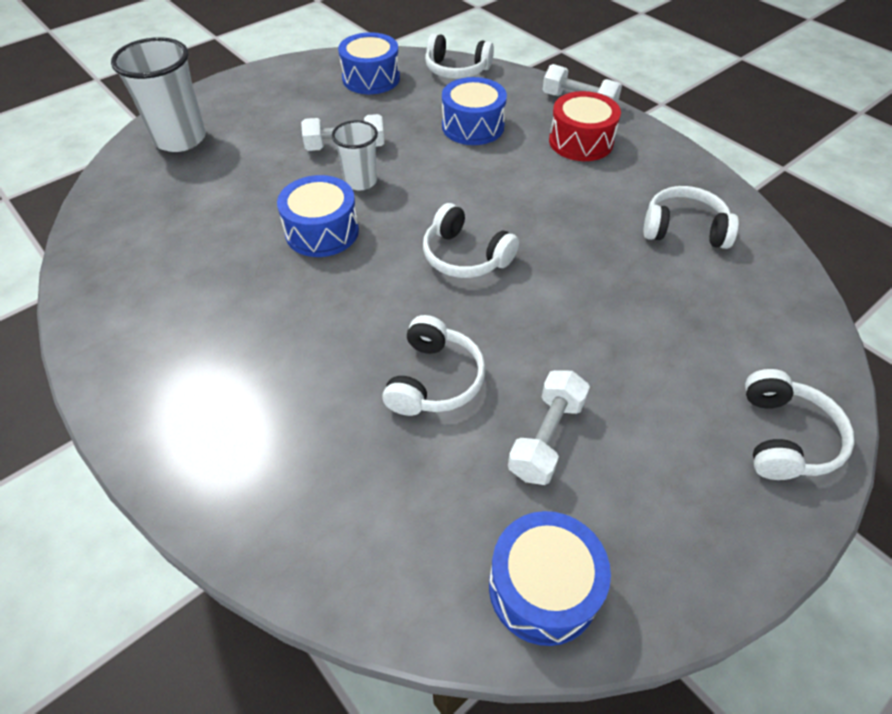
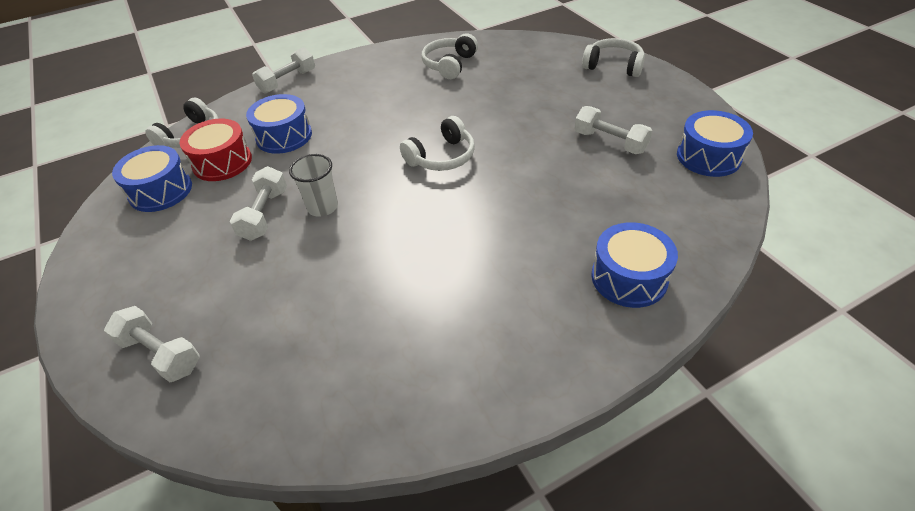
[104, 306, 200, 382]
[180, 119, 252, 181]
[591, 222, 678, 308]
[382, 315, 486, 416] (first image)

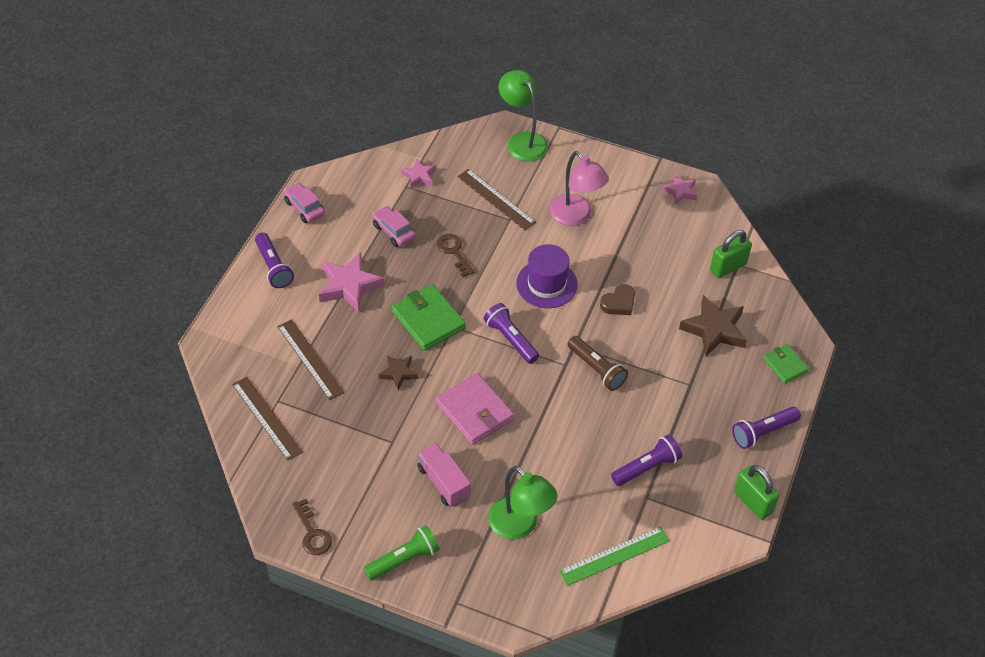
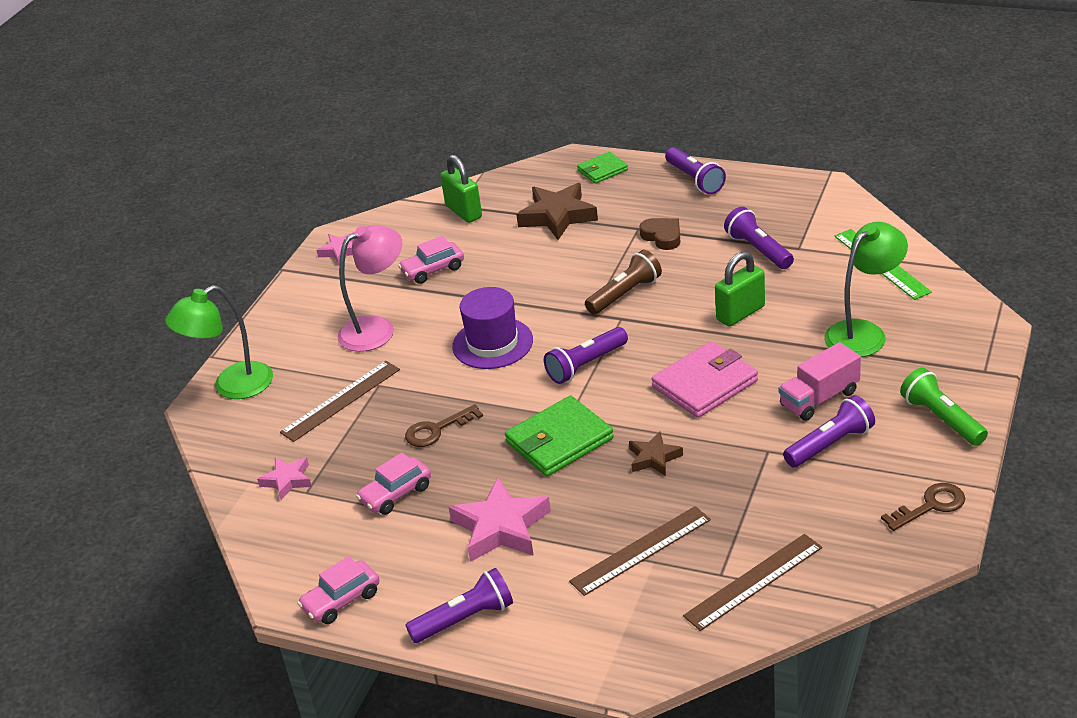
[398, 236, 464, 284]
[639, 218, 680, 250]
[715, 251, 765, 327]
[783, 395, 875, 467]

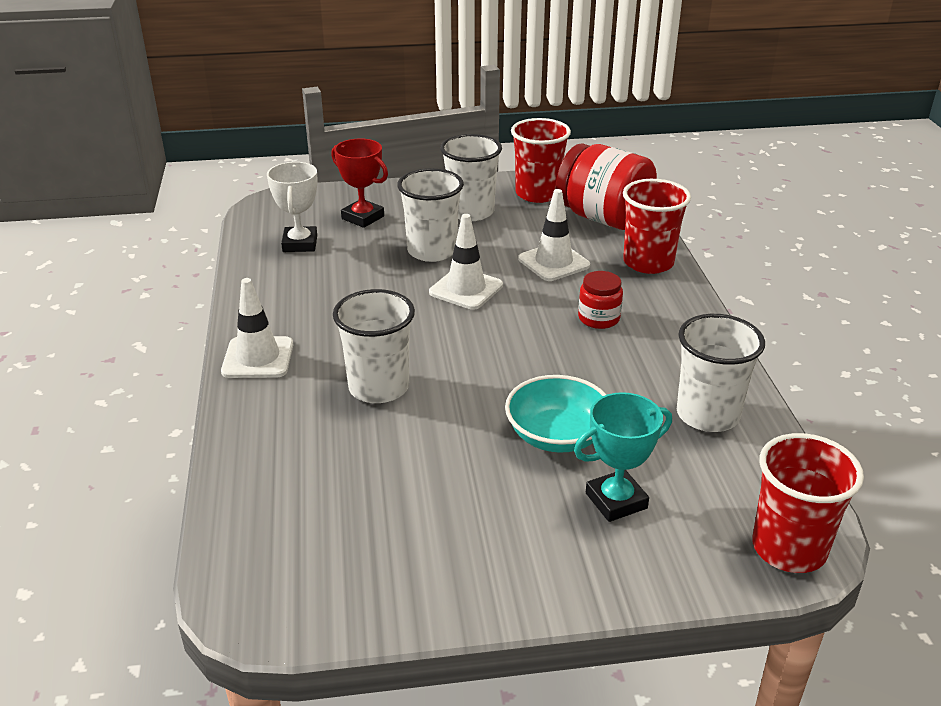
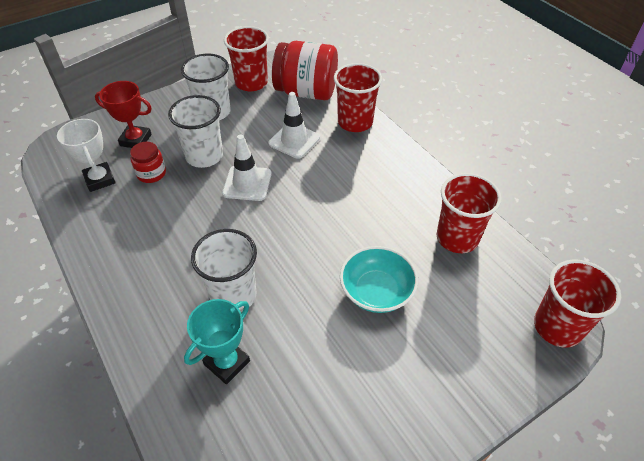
[130, 142, 166, 183]
[184, 299, 250, 384]
[437, 173, 502, 253]
[221, 278, 293, 378] (first image)

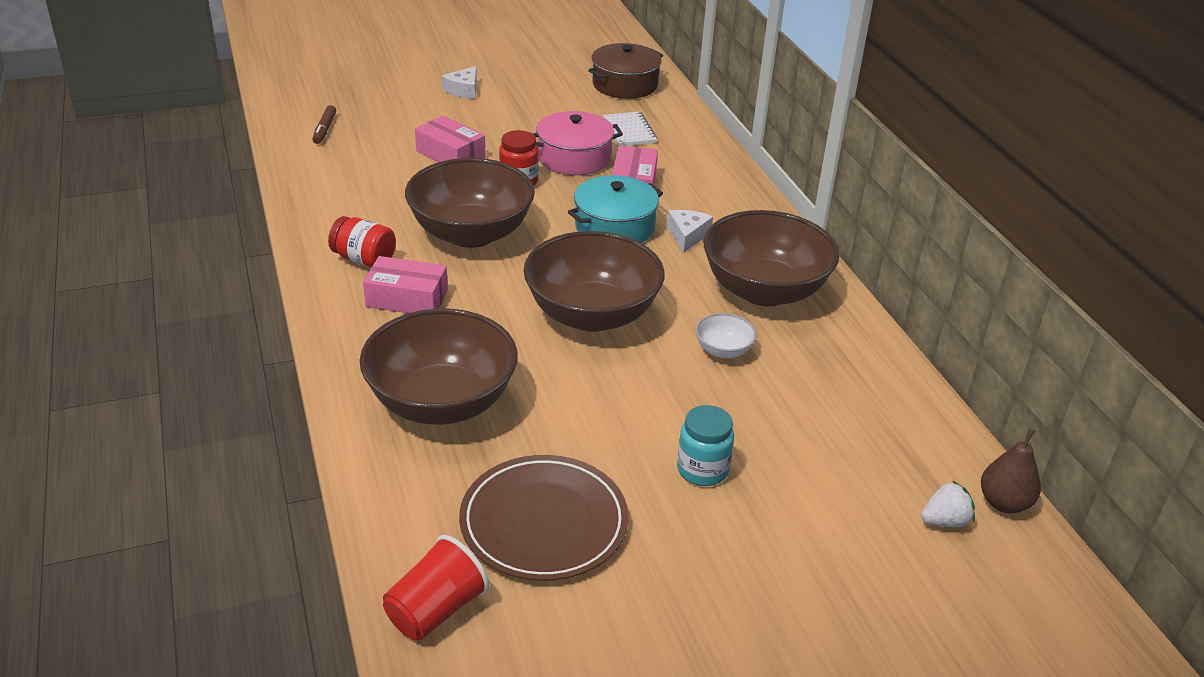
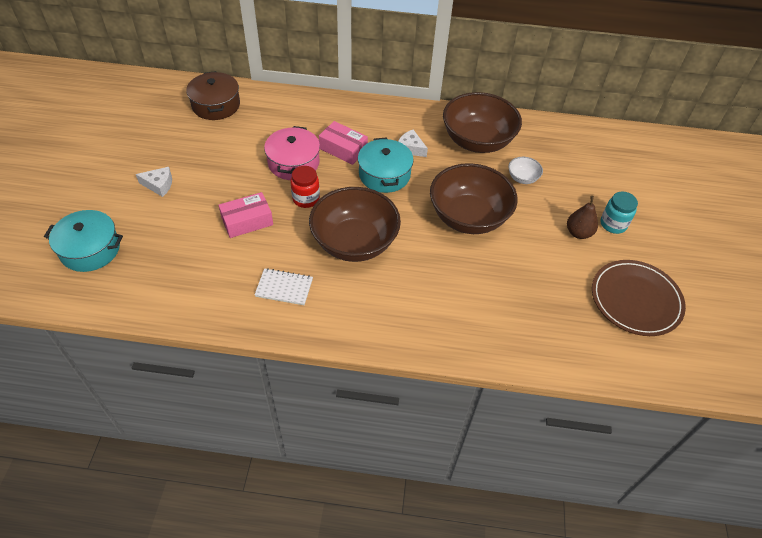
[44, 210, 123, 272]
[136, 167, 172, 197]
[255, 268, 313, 305]
[567, 196, 598, 239]
[312, 105, 336, 144] (first image)
[328, 216, 396, 267] (first image)
[359, 308, 518, 425] (first image)
[363, 256, 448, 313] (first image)
[383, 535, 489, 640] (first image)
[921, 480, 975, 527] (first image)

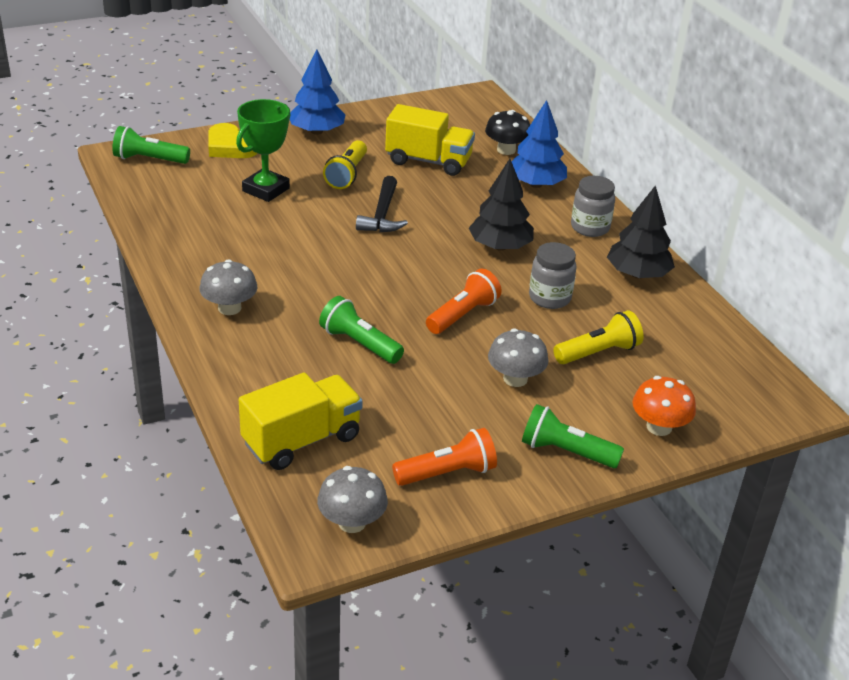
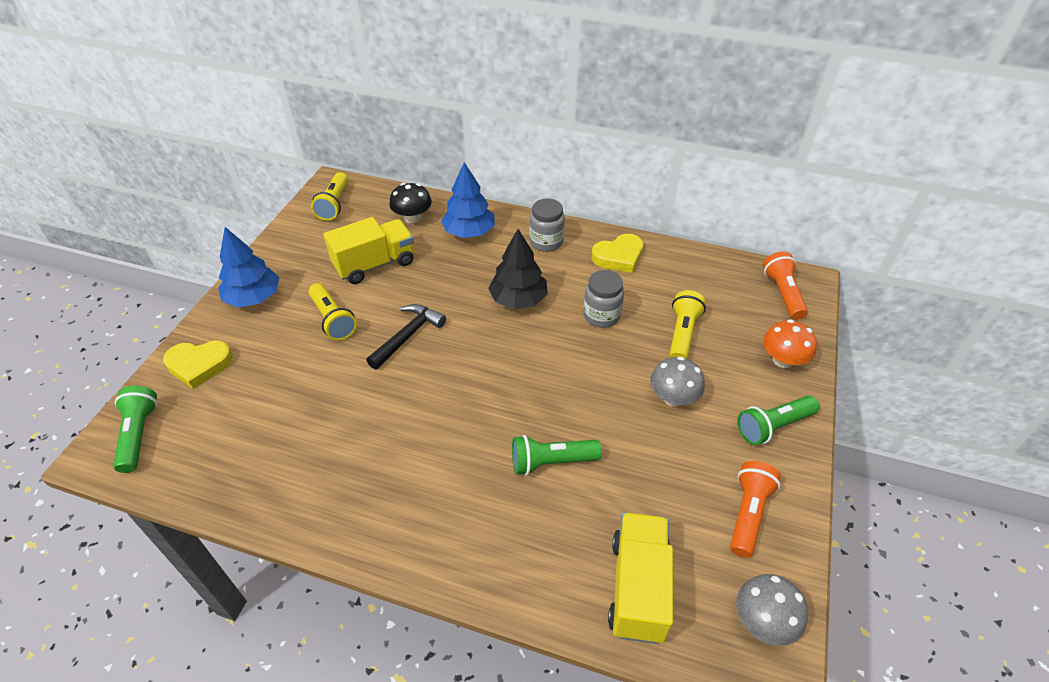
[113, 386, 157, 473]
[311, 172, 348, 221]
[366, 304, 446, 369]
[591, 234, 643, 273]
[763, 252, 808, 320]
[199, 259, 258, 315] (first image)
[236, 99, 291, 202] (first image)

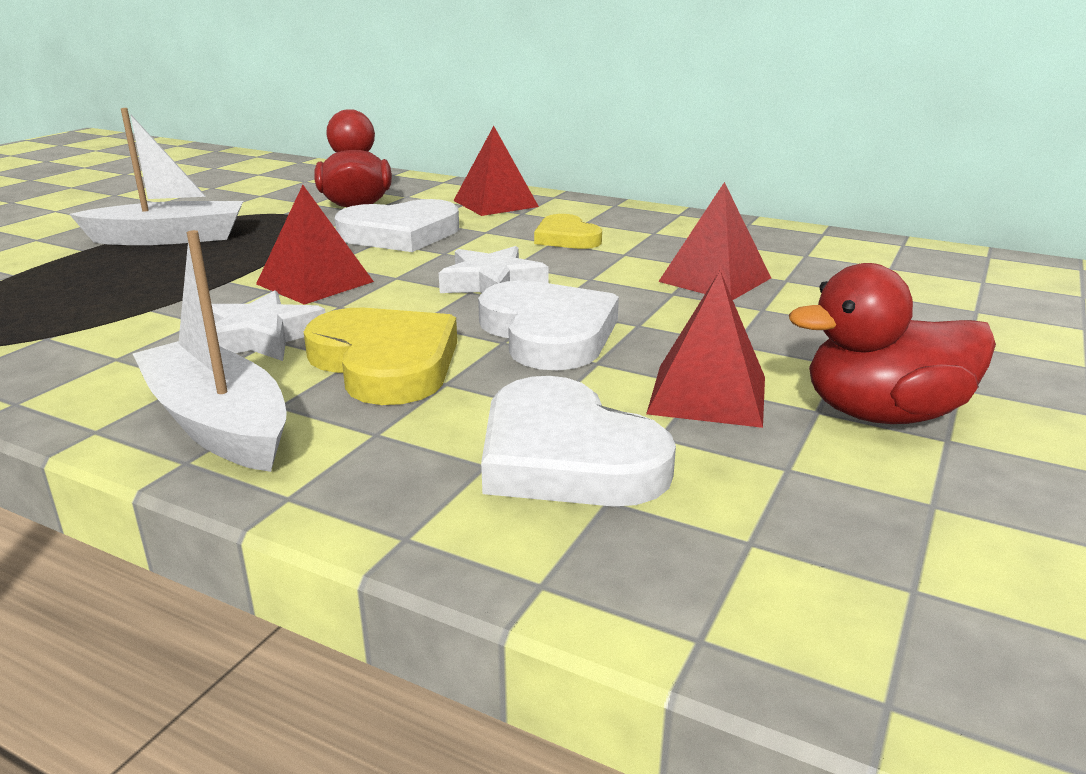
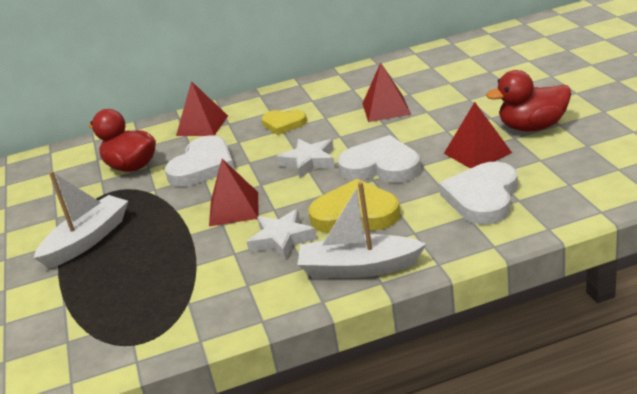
[439, 162, 518, 224]
[486, 70, 571, 131]

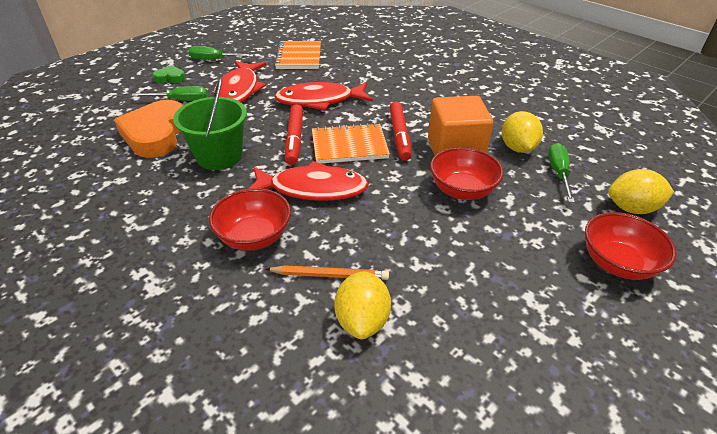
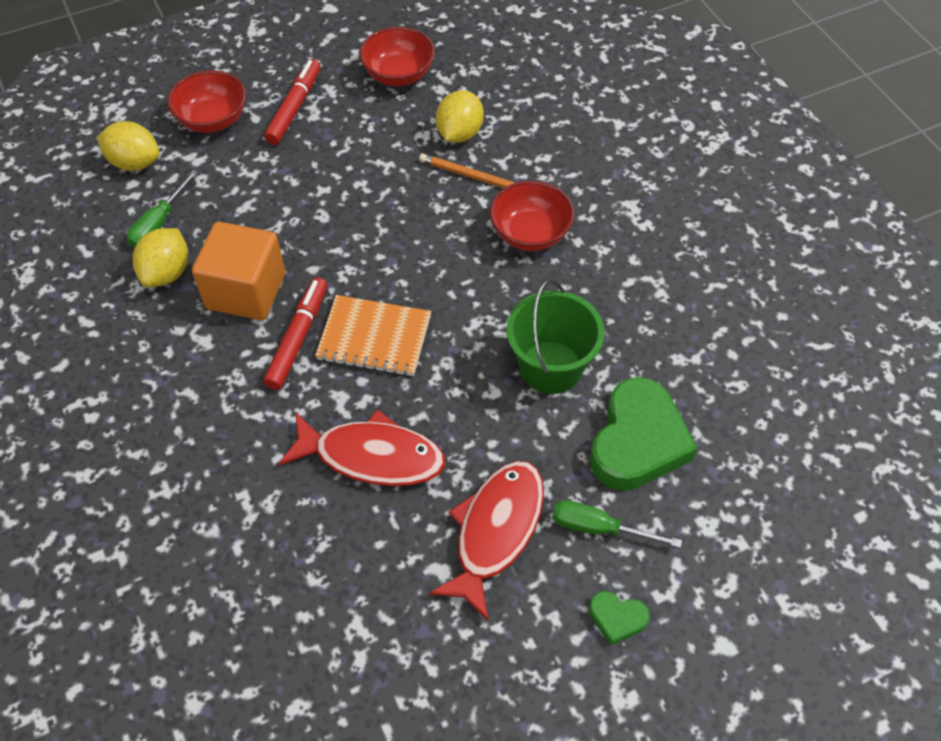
[264, 59, 321, 145]
[359, 27, 435, 86]
[590, 377, 698, 491]
[189, 46, 253, 60] (first image)
[249, 161, 369, 201] (first image)
[274, 41, 321, 69] (first image)

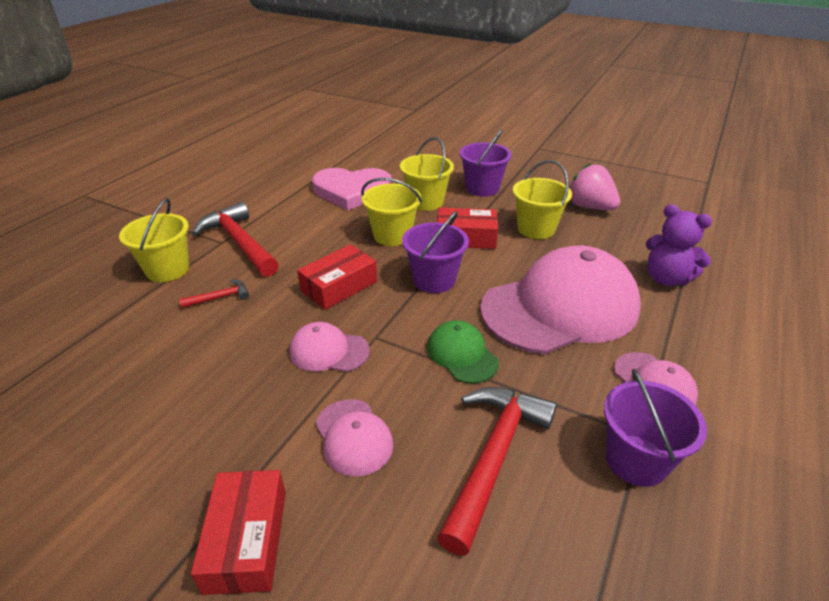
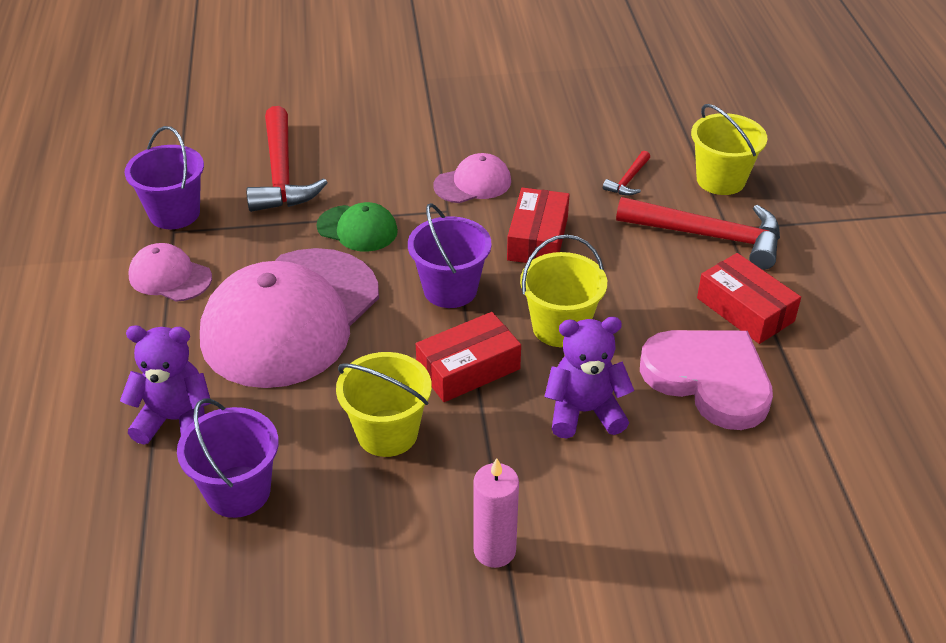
[177, 398, 279, 518]
[474, 458, 519, 568]
[544, 317, 634, 439]
[640, 330, 773, 430]
[697, 253, 801, 344]
[316, 399, 393, 477] (first image)
[569, 163, 620, 210] (first image)

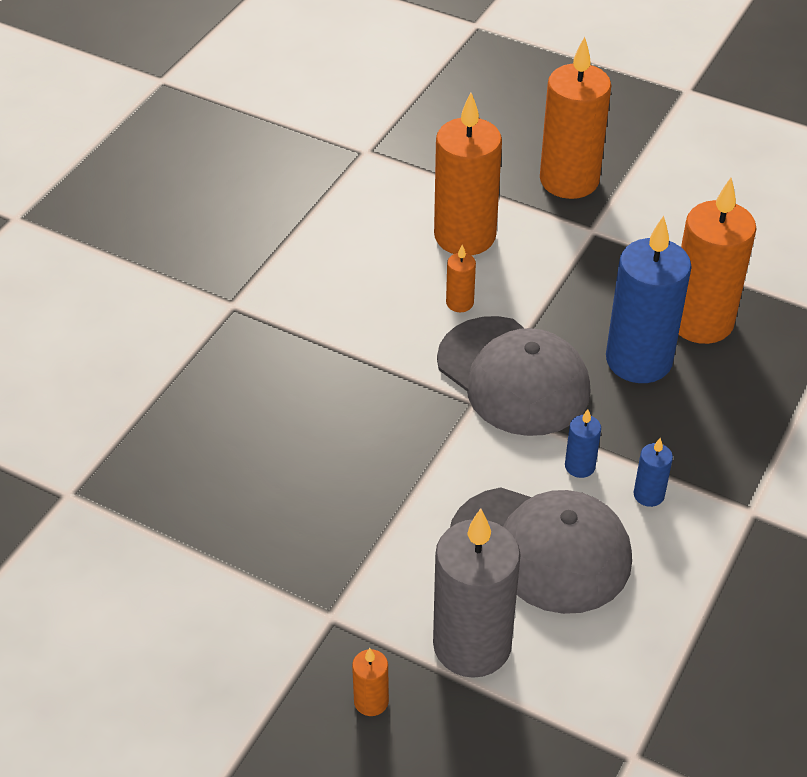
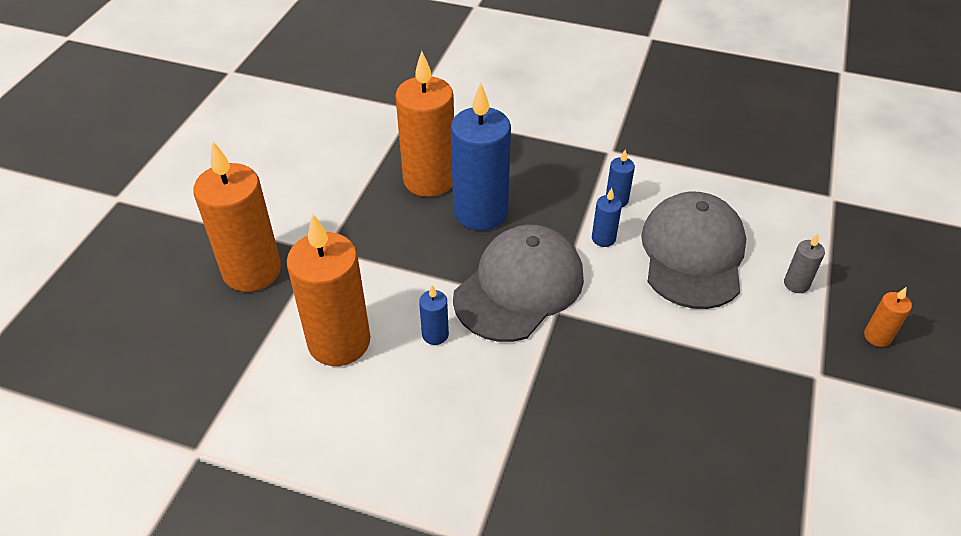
[419, 285, 449, 345]
[784, 234, 825, 293]

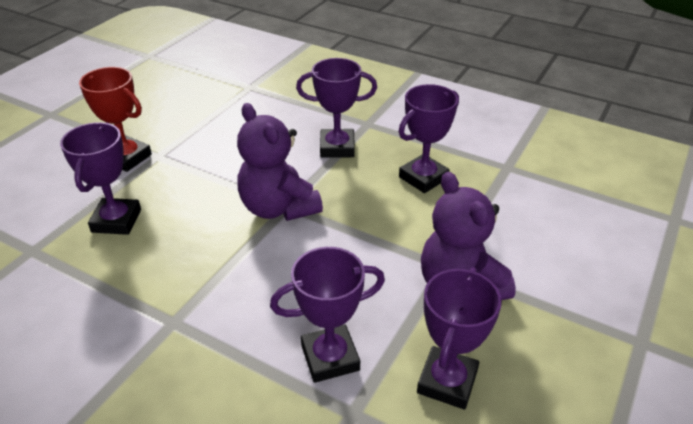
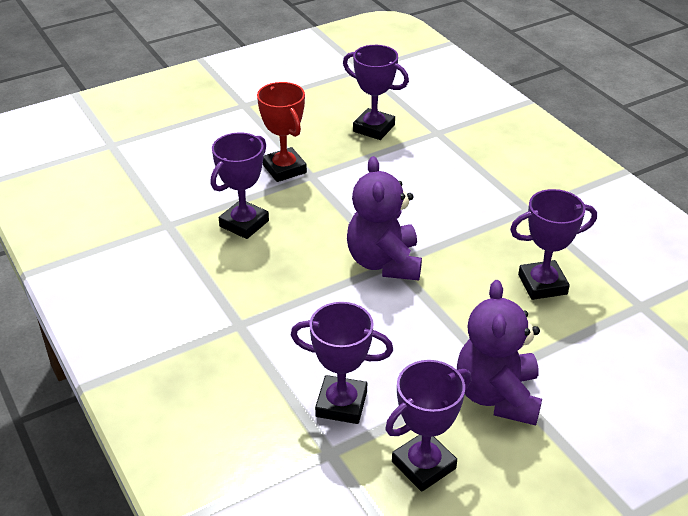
[343, 45, 409, 140]

